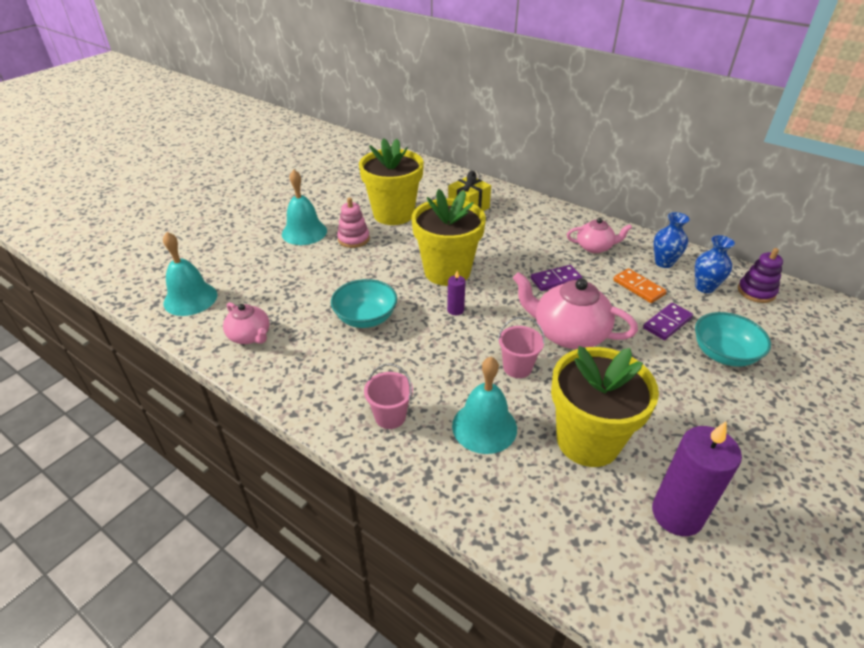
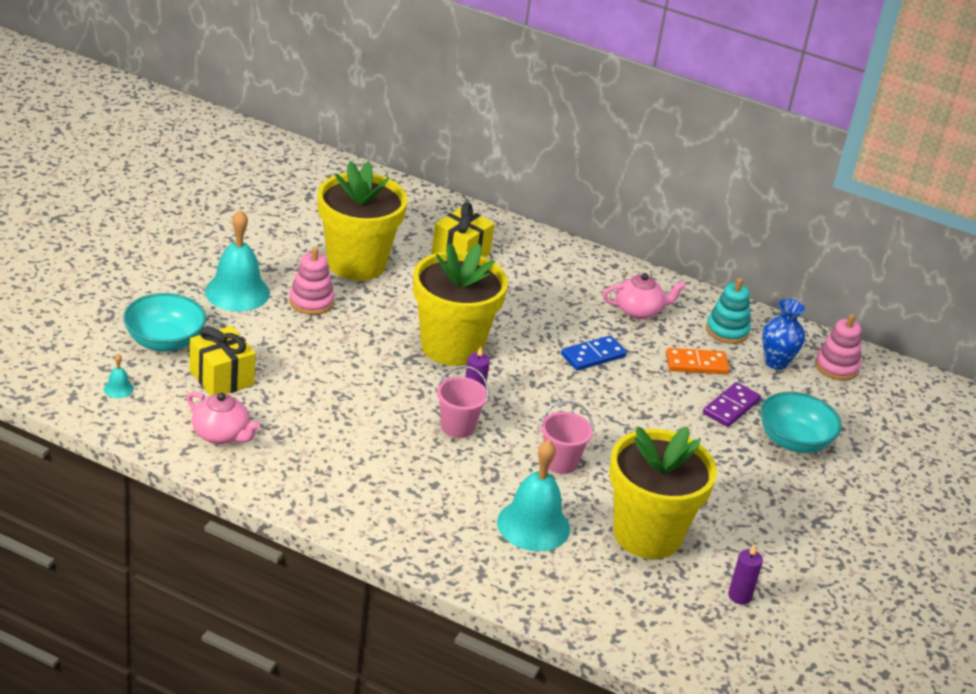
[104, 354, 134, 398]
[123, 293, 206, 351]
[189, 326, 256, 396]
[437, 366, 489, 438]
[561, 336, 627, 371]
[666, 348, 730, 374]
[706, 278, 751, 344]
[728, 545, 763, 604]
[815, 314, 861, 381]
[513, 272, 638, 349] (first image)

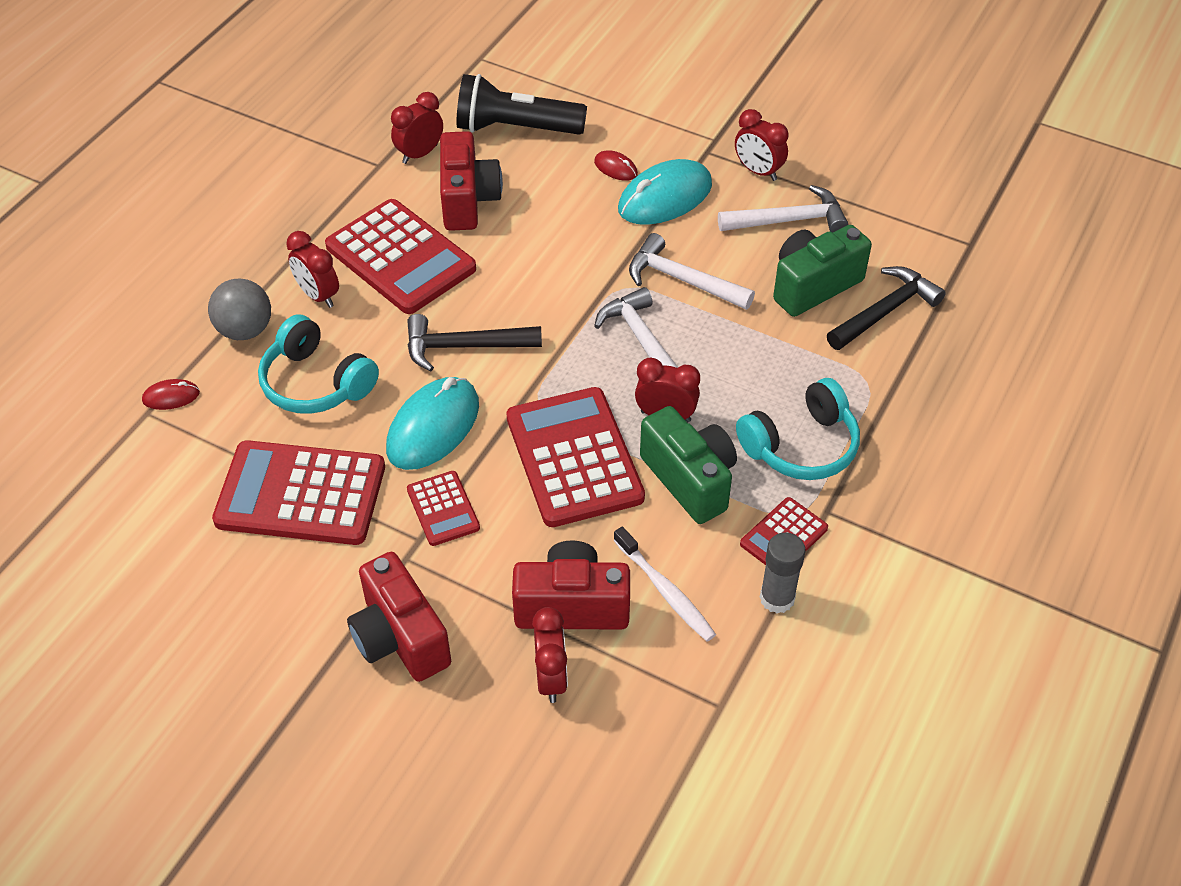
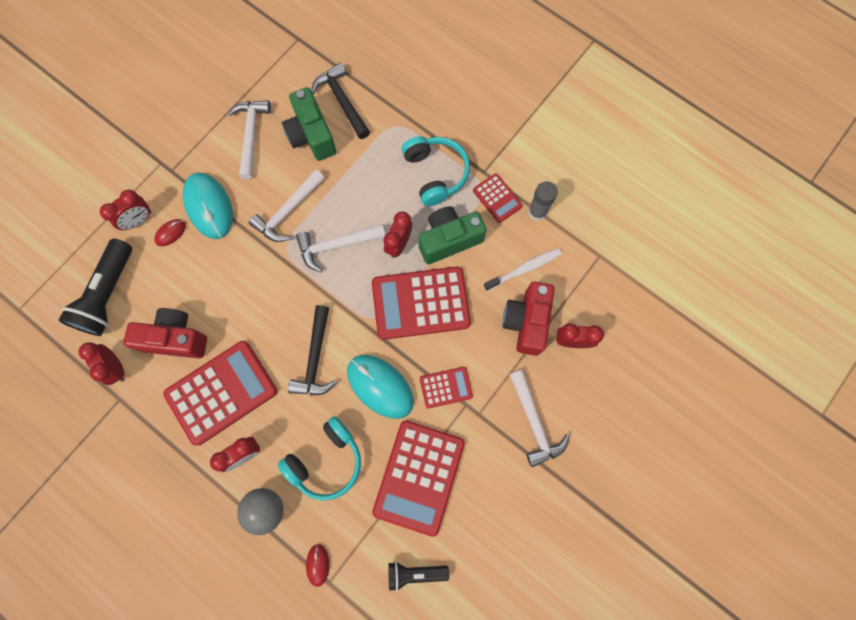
[100, 189, 151, 230]
[388, 562, 449, 591]
[510, 370, 569, 467]

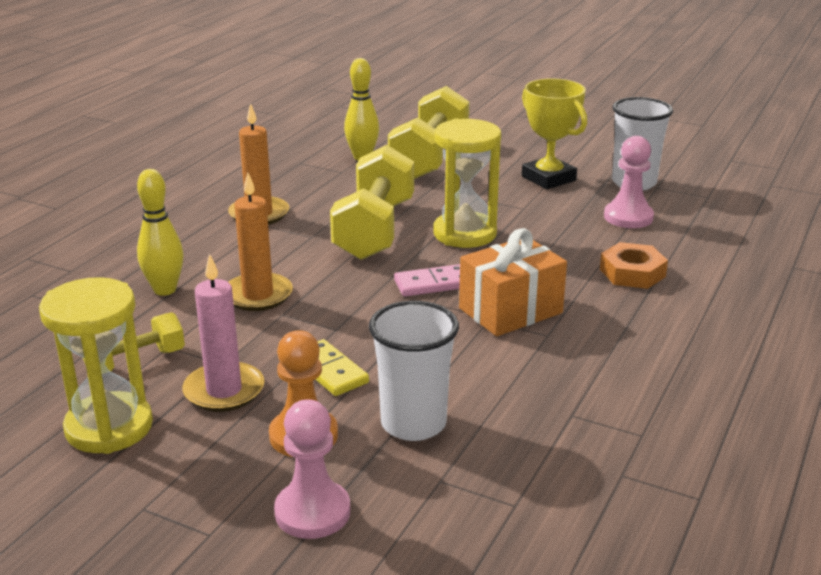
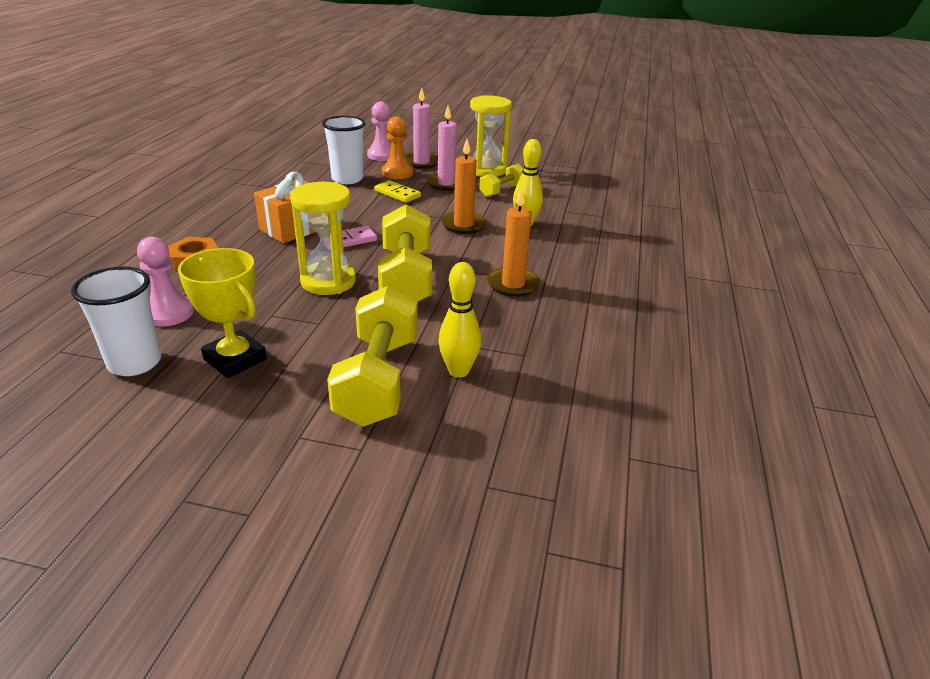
[405, 88, 438, 169]

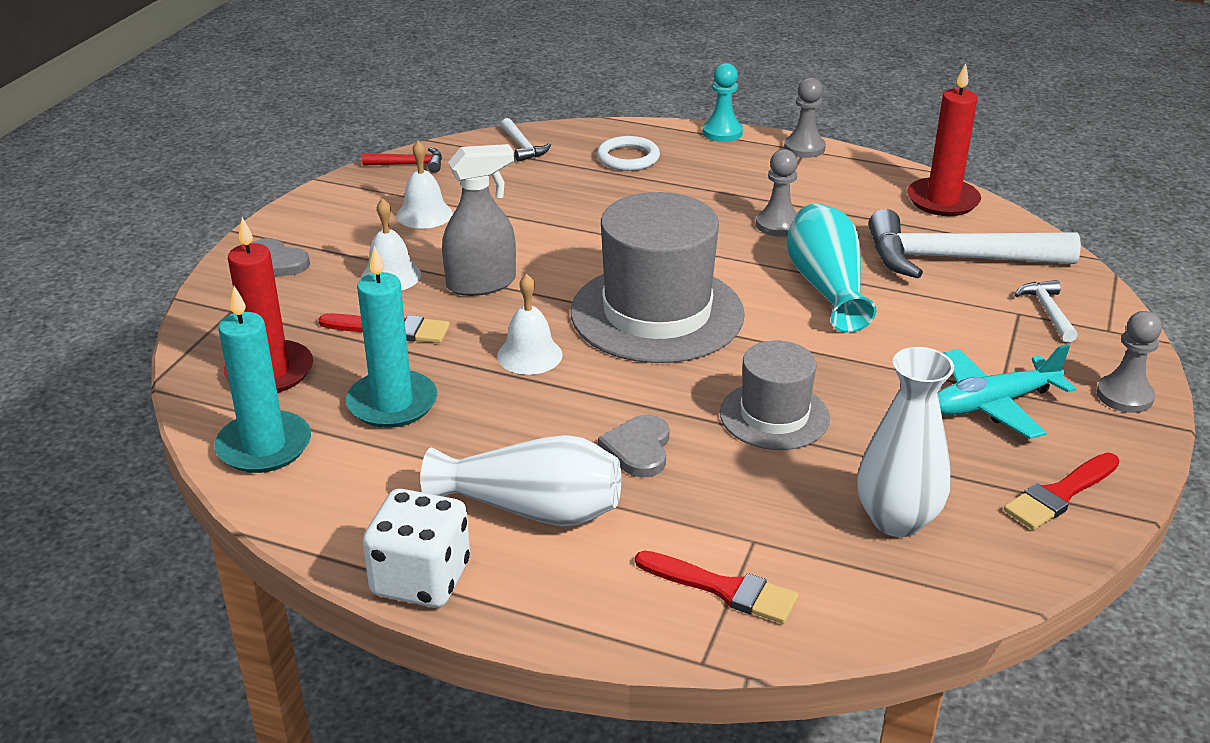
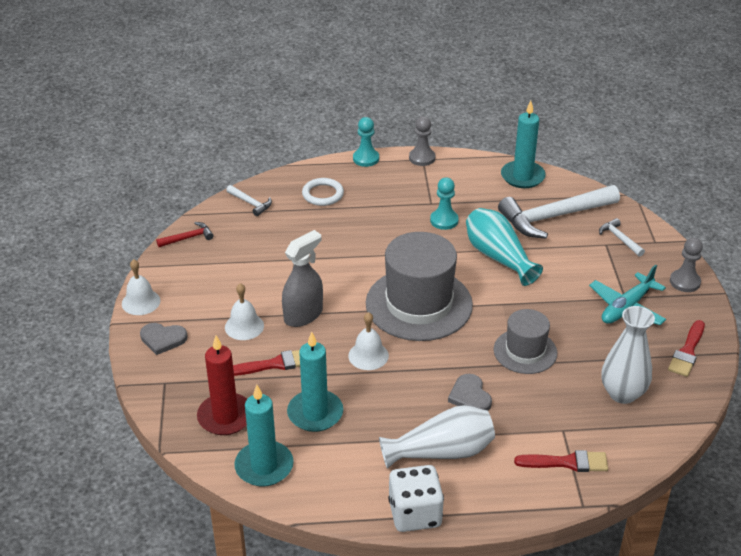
[122, 259, 161, 315]
[430, 178, 459, 230]
[501, 101, 546, 188]

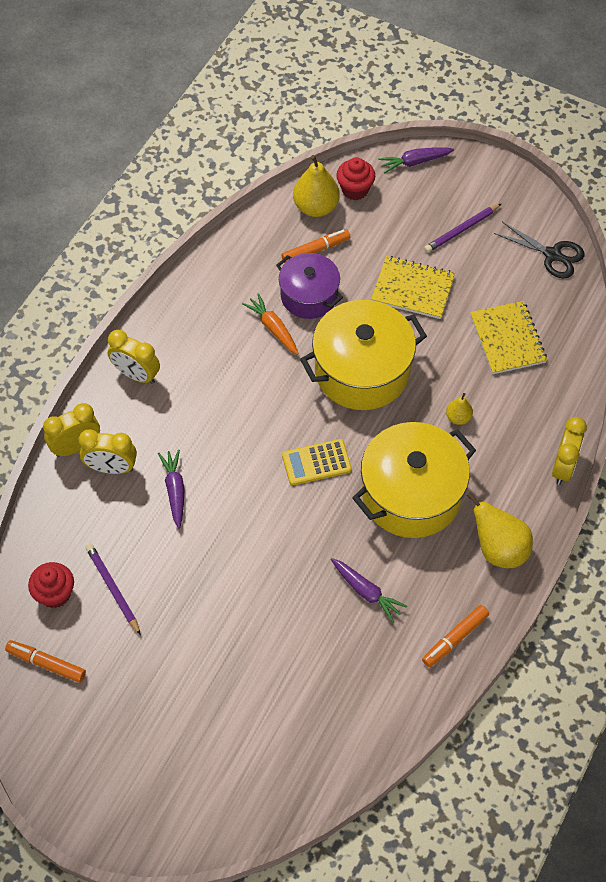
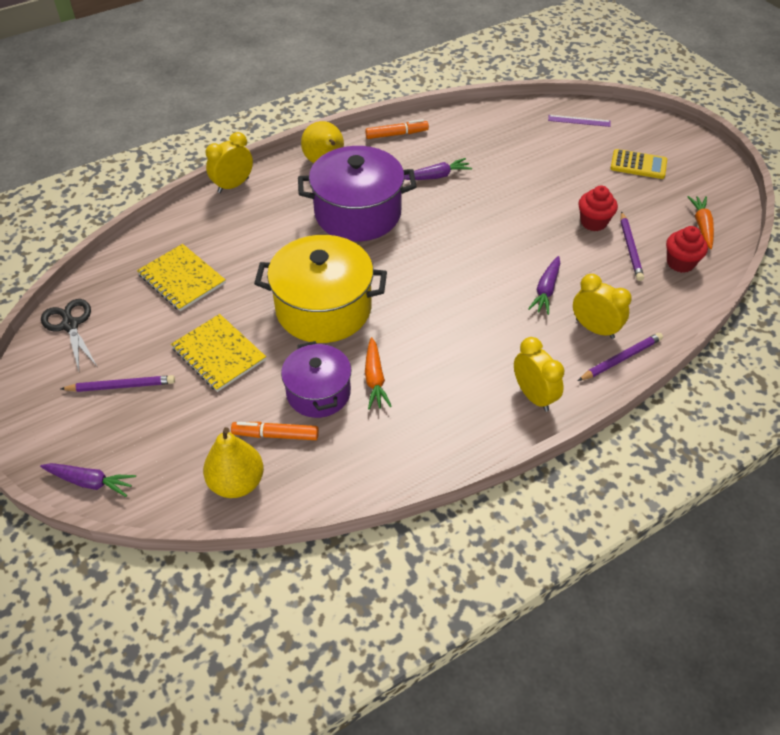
[137, 244, 226, 311]
[298, 146, 416, 241]
[404, 158, 472, 180]
[548, 115, 611, 127]
[578, 186, 618, 231]
[578, 333, 663, 381]
[610, 149, 667, 179]
[688, 196, 714, 249]
[446, 393, 473, 425] (first image)

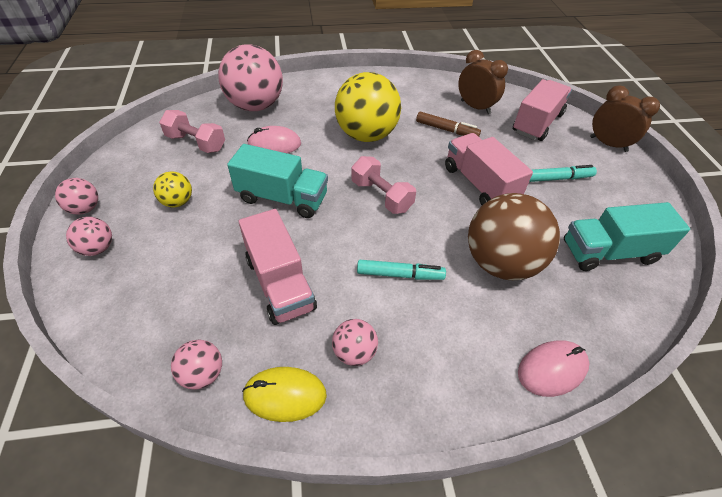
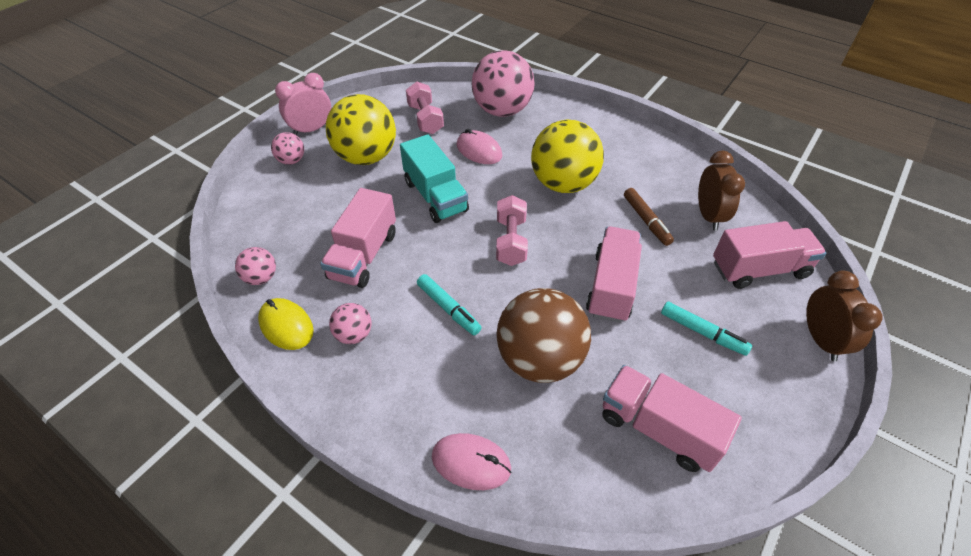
[275, 73, 331, 135]
[326, 94, 396, 165]
[602, 365, 742, 472]

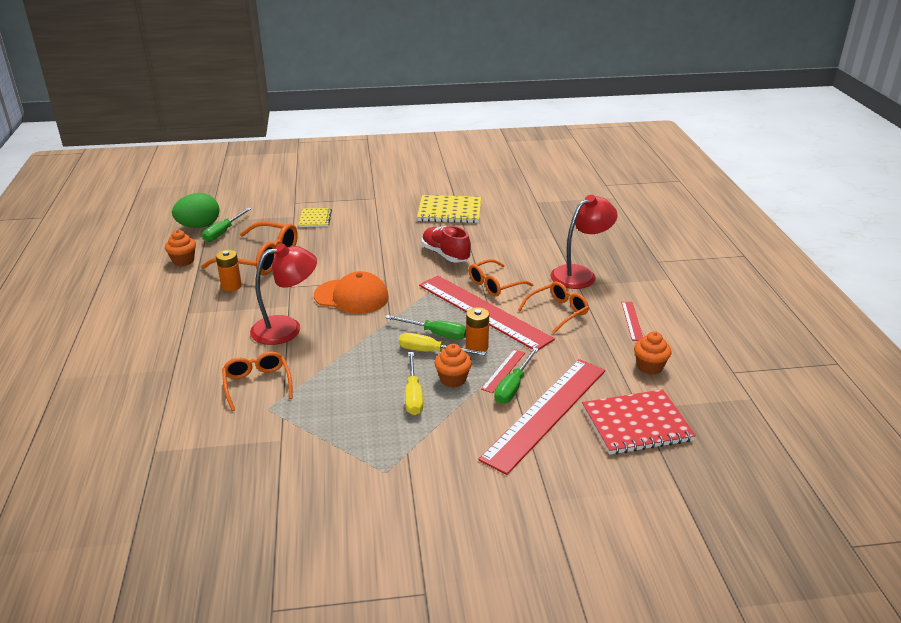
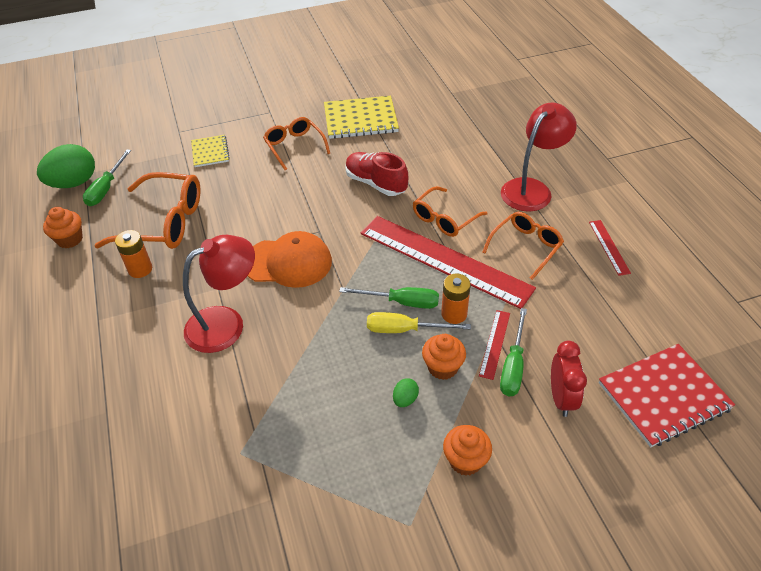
[263, 117, 330, 170]
[393, 378, 419, 407]
[443, 425, 492, 476]
[551, 341, 587, 417]

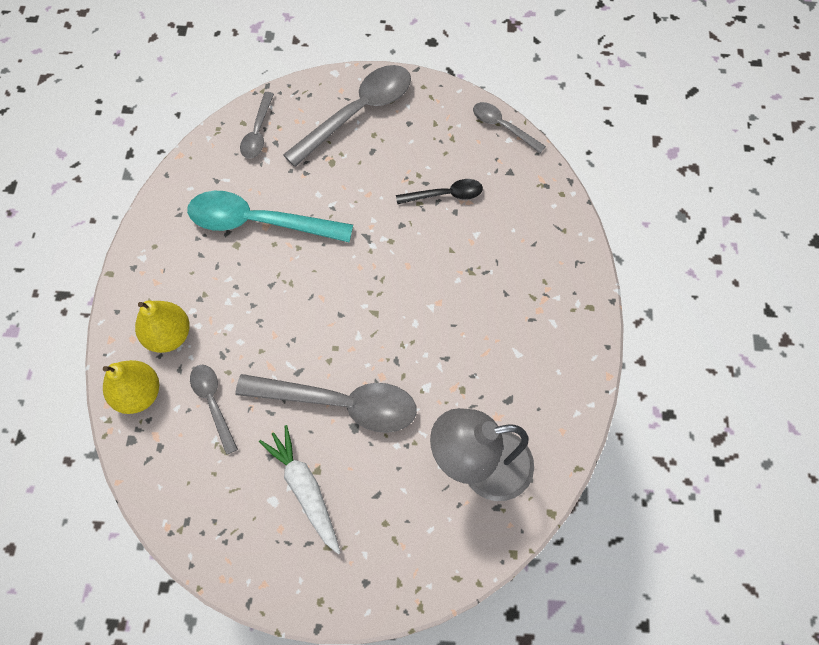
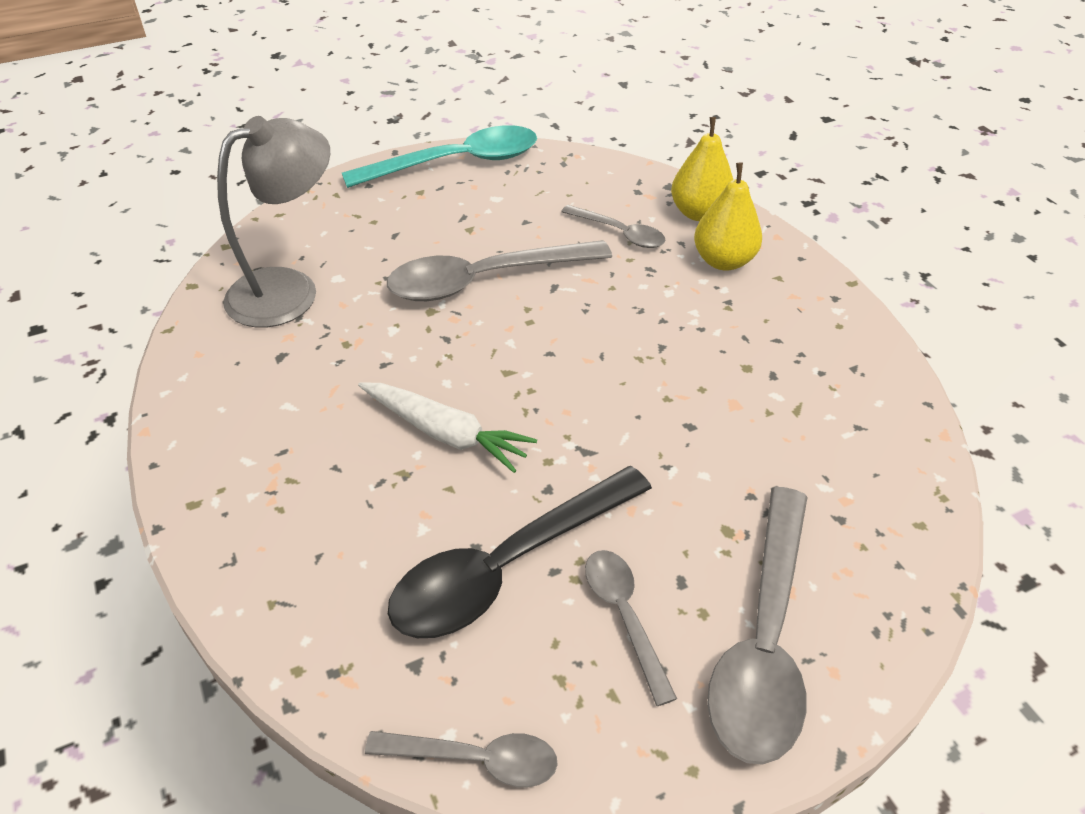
[342, 125, 537, 188]
[358, 383, 537, 473]
[388, 466, 652, 638]
[585, 550, 677, 706]

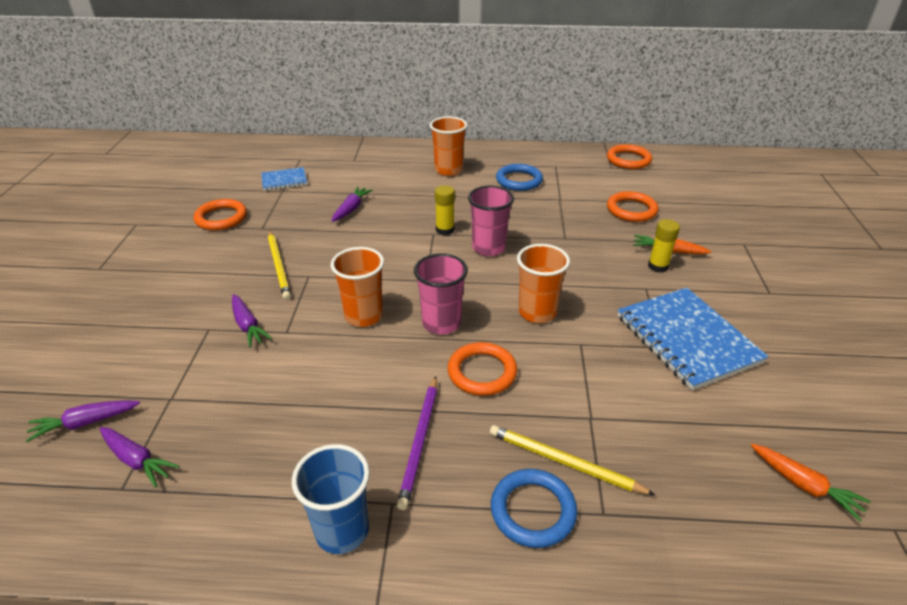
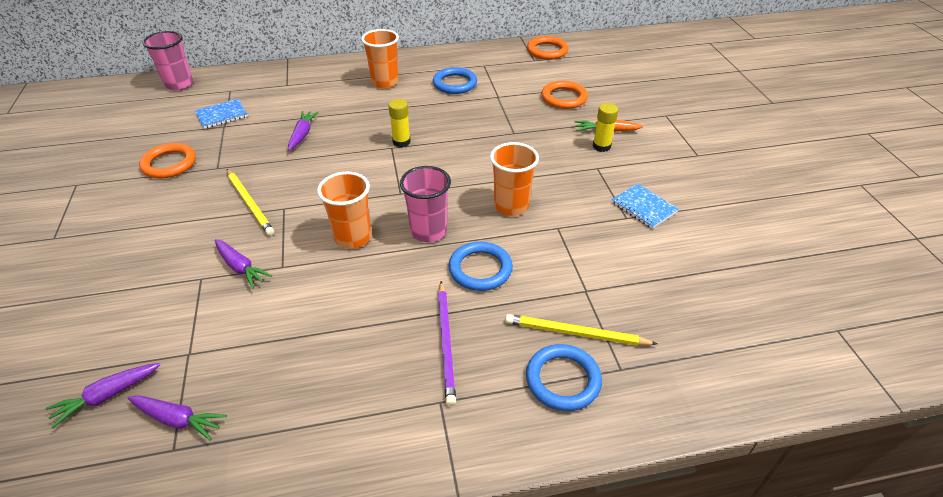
[143, 31, 193, 91]
[448, 242, 513, 291]
[612, 184, 679, 228]
[292, 444, 370, 554] (first image)
[751, 444, 871, 522] (first image)

